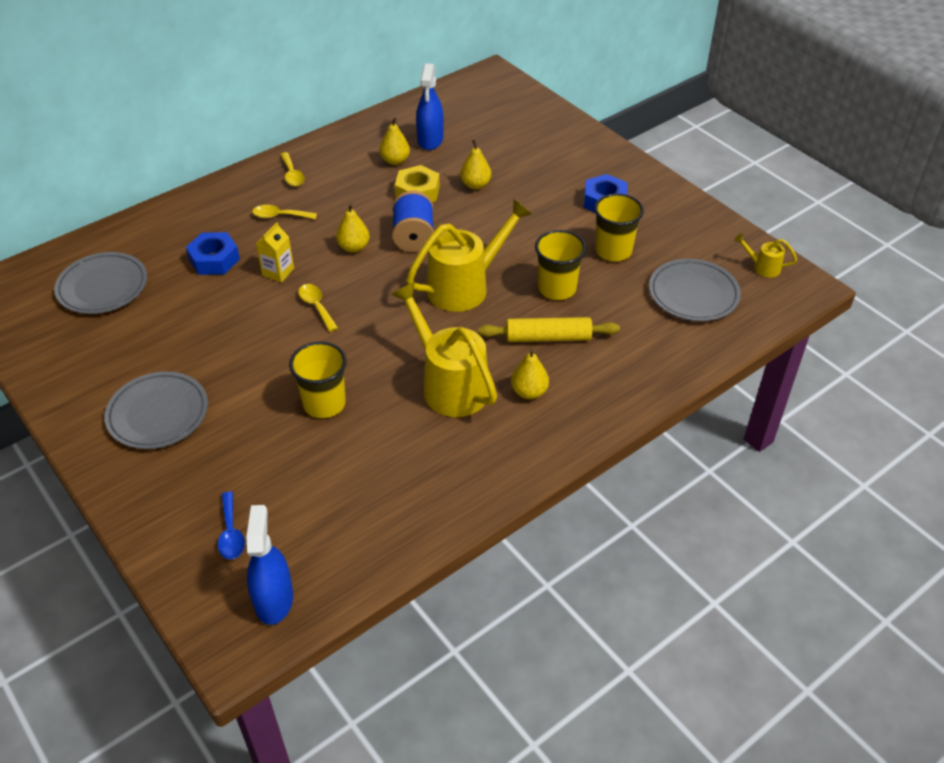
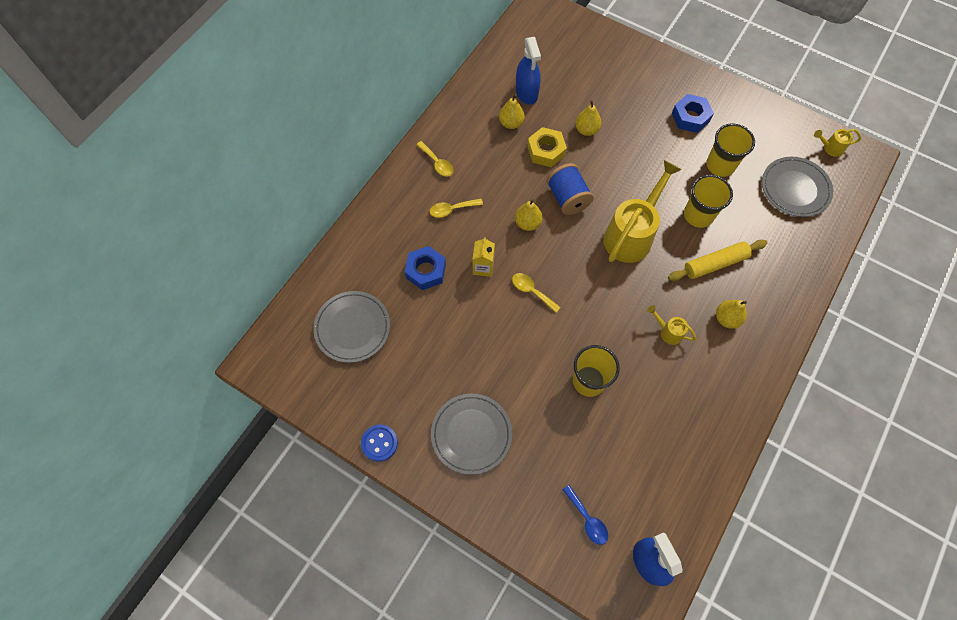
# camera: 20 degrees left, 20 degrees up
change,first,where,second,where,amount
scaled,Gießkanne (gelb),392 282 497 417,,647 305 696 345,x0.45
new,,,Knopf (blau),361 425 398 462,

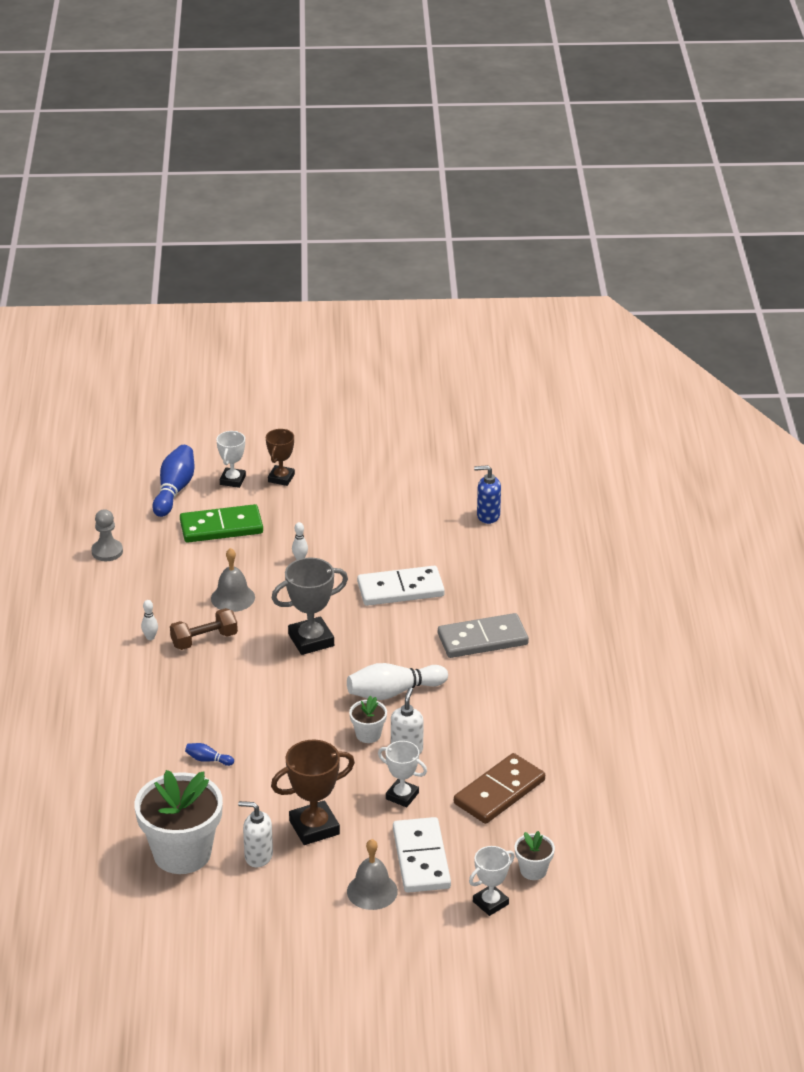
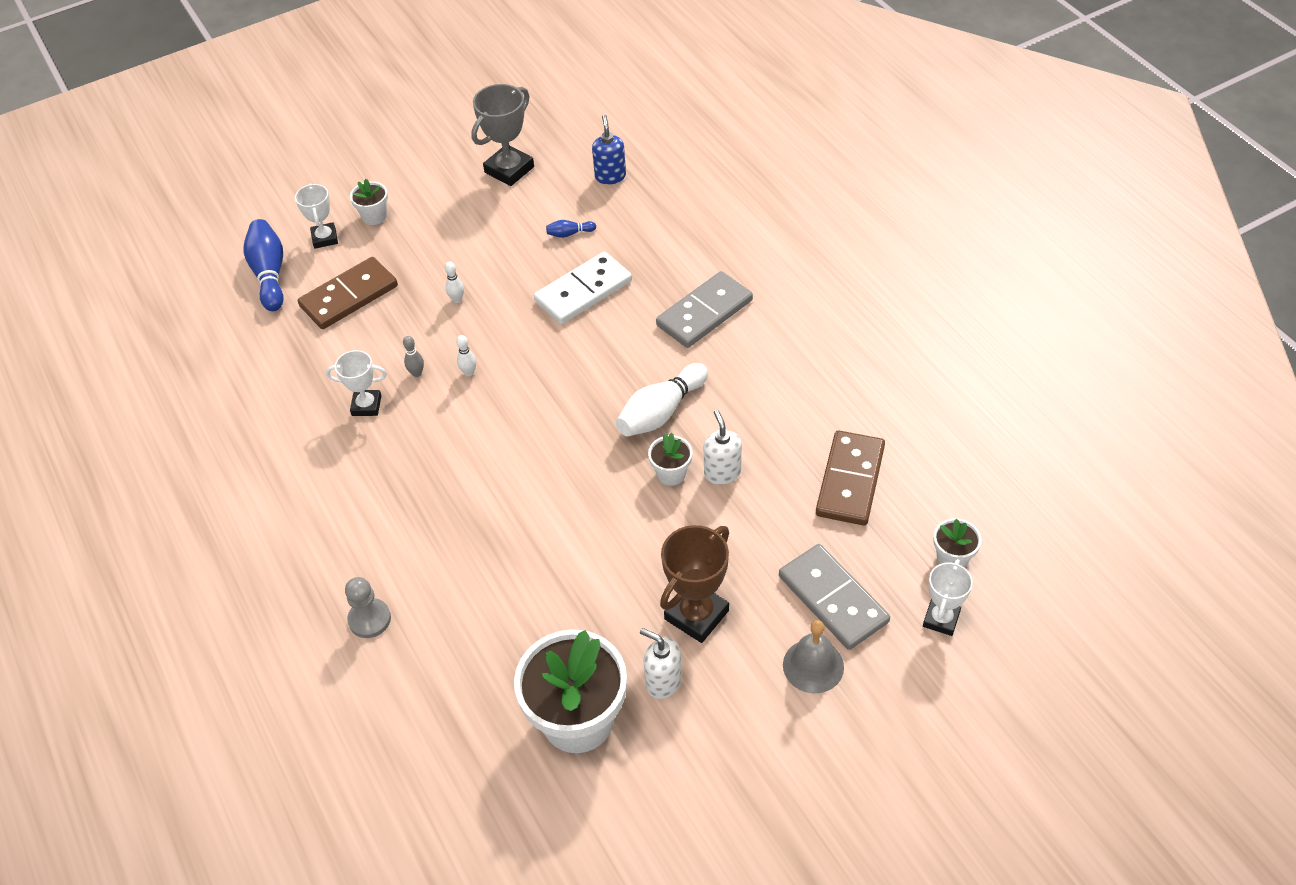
# camera: 25 degrees left, 15 degrees up
change,first,where,second,where,amount
shifted,Bauer (grau),91 509 123 561,,345 577 391 638,
shifted,Bowlingkegel (weiß),141 600 158 640,,456 335 476 376,
gone,Hantel (braun),170 608 238 650,,,
repainted,Dominostein (grün),180 504 263 543,Dominostein (braun),298 257 398 329,
shifted,Bowlingkegel (blau),185 743 234 766,,546 220 596 238,
swapped,Glocke (grau),211 548 255 612,Bowlingkegel (grau),403 336 424 377,
rotated,Seifenspender (weiß),238 801 273 868,,640 628 682 699,45 degrees clockwise
swapped,Pokal (braun),266 429 295 486,Blumentopf (weiß),350 179 388 225,
shifted,Pokal (grau),271 558 348 655,,471 84 534 186,
shifted,Pokal (weiß),378 741 427 807,,326 350 387 416,
repainted,Dominostein (weiß),393 817 451 893,Dominostein (grau),779 544 890 650,
rotated,Seifenspender (blau),474 465 501 524,,592 115 626 184,105 degrees clockwise

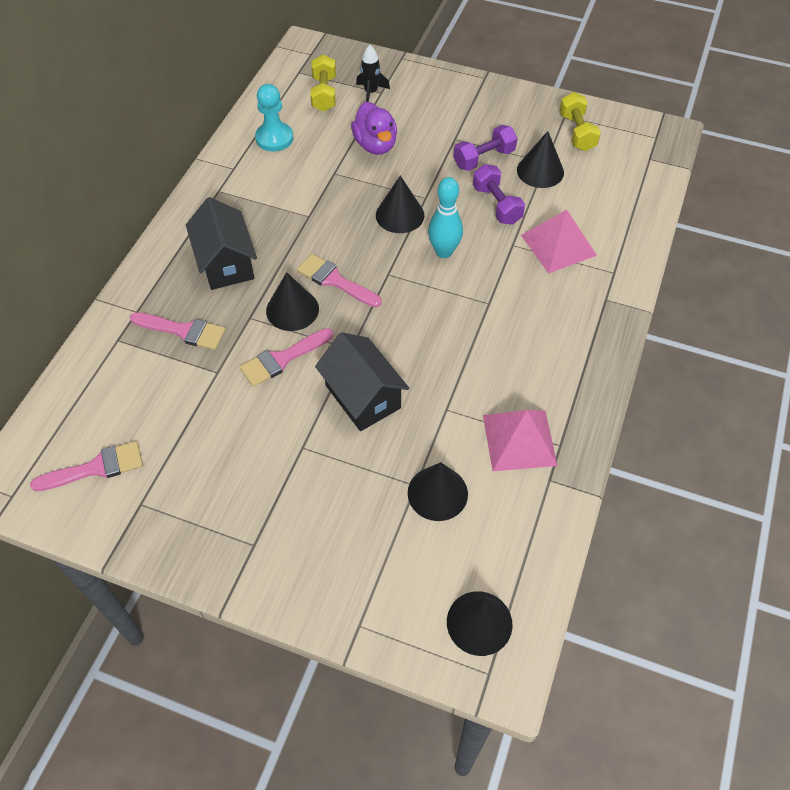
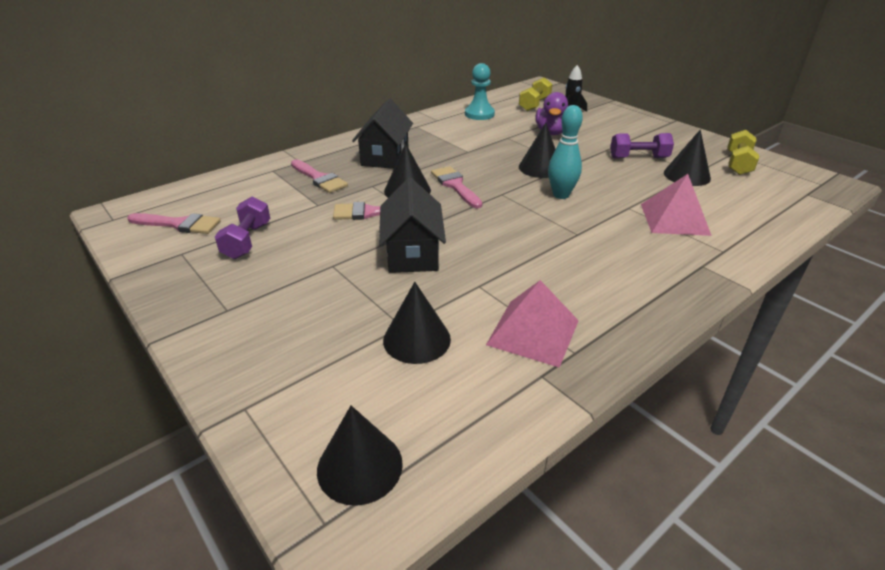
# camera: 30 degrees right, 20 degrees down
change,first,where,second,where,amount
shifted,Hantel (lila),473 164 525 225,,215 197 270 259,

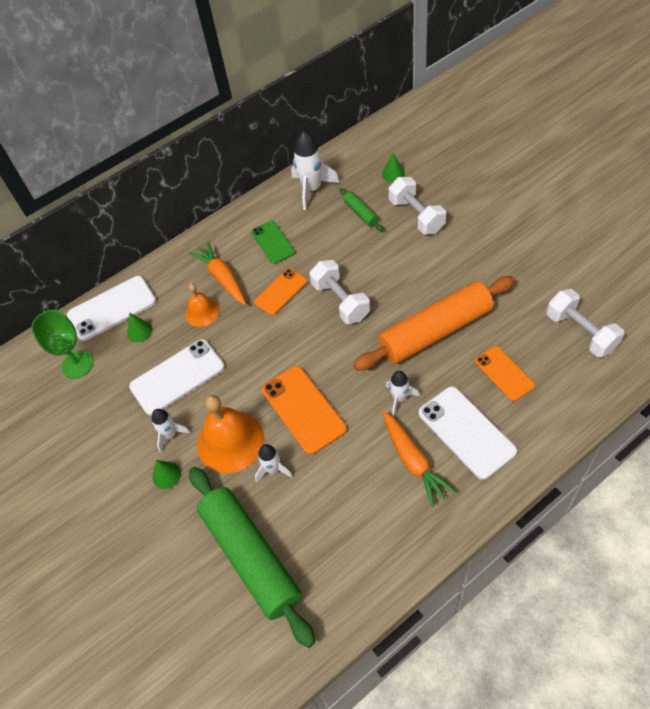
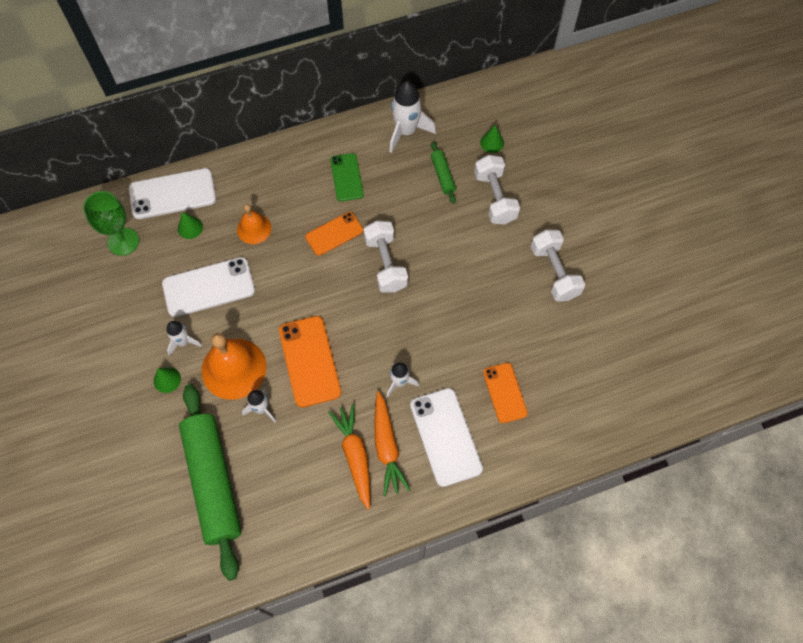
# camera: 10 degrees right, 10 degrees up
change,first,where,second,where,amount
shifted,Karotte (orange),189 241 246 305,,328 404 371 510,
gone,Nudelholz (orange),353 276 515 370,,,
shifted,Hantel (weiß),546 289 624 357,,531 230 585 302,

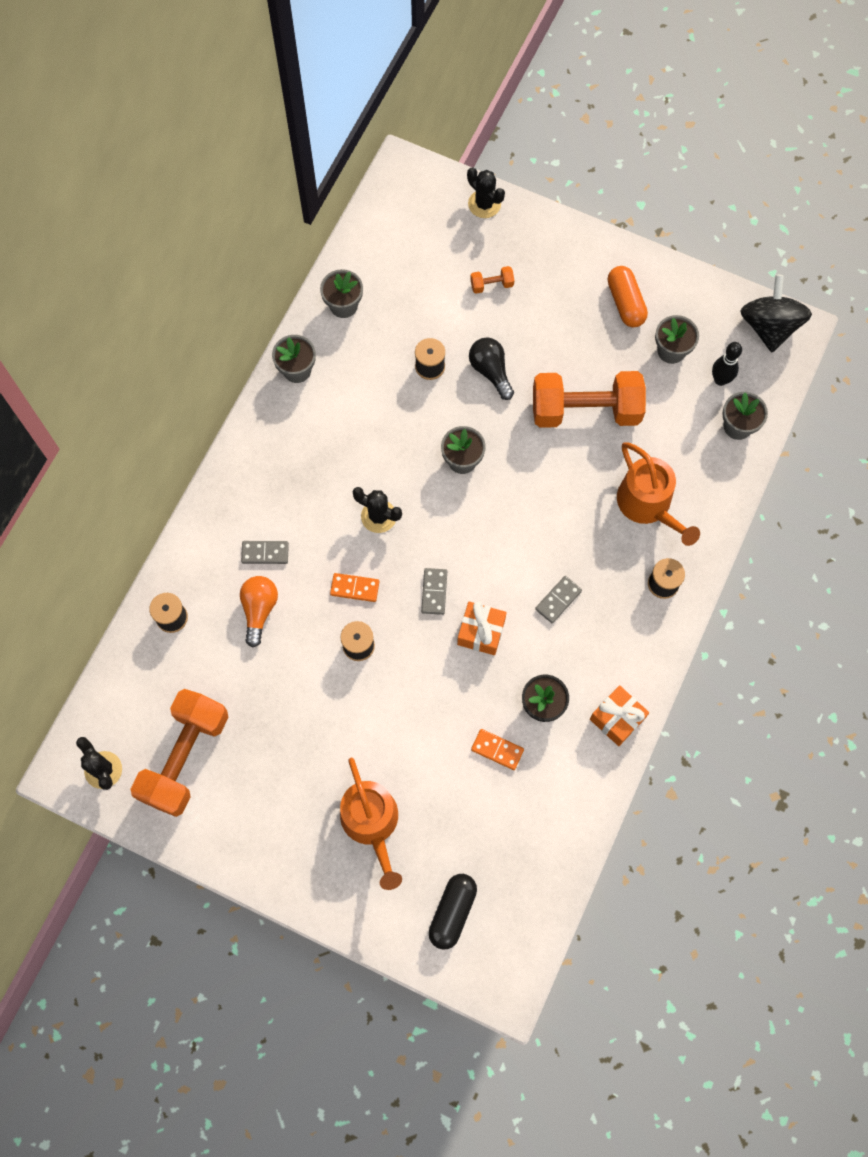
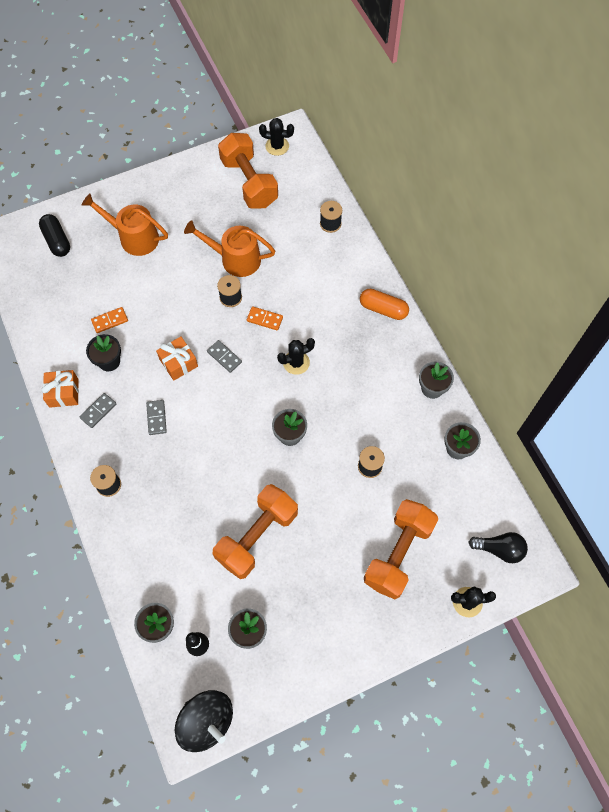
# camera: 130 degrees right, 5 degrees down
change,first,where,second,where,amount
gone,Glühbirne (orange),240 576 278 648,,,
shifted,Dominostein (grau),241 541 289 564,,79 393 117 428,
rotated,Dominostein (orange),330 573 380 602,,247 306 283 331,60 degrees clockwise
shifted,Glühbirne (schwarz),469 337 514 400,,468 532 528 563,
scaled,Hantel (orange),470 266 514 294,,364 499 438 599,x2.50
shifted,Kapsel (orange),608 266 648 327,,360 289 409 320,
shifted,Gießkanne (orange),617 443 700 546,,184 221 275 277,

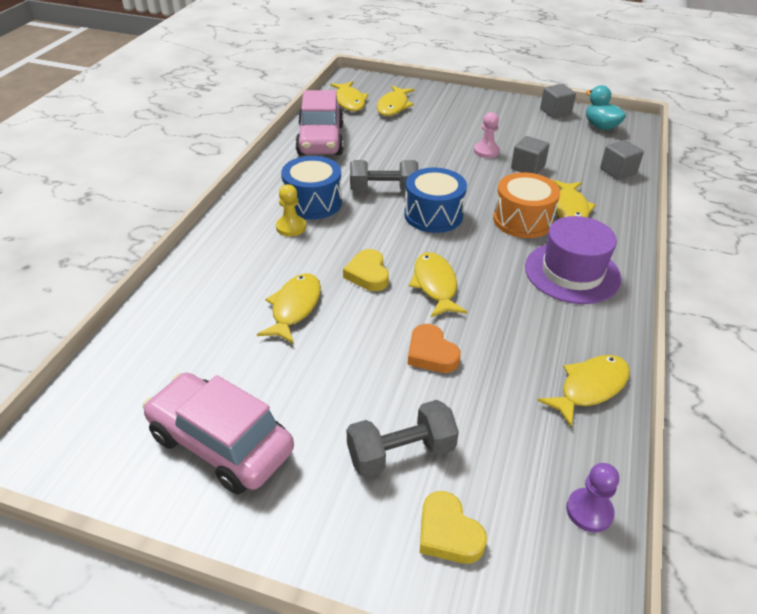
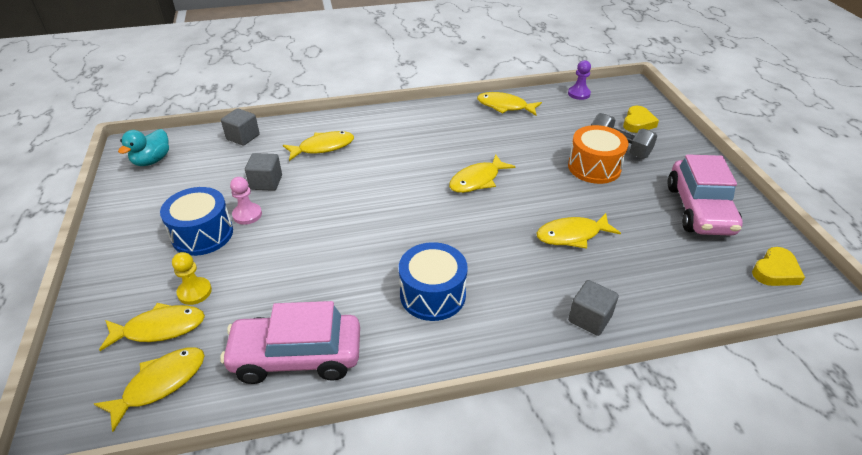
# camera: 120 degrees left, 0 degrees up
change,first,where,second,where,amount
shifted,Bauer (gelb),276 184 306 237,,172 252 212 305,
rotated,Auto (rosa),295 90 344 155,,220 301 360 384,150 degrees counterclockwise
shifted,Herz (gelb),343 249 389 291,,752 247 805 286,
gone,Hantel (grau),350 160 419 191,,,
shifted,Trommel (blau),404 168 467 233,,160 187 233 256,
gone,Herz (orange),408 324 461 373,,,
shifted,Trommel (orange),493 172 560 238,,568 125 628 184,
gone,Hut (lila),525 216 622 304,,,
shifted,Kubus (grau),540 84 576 118,,568 280 619 336,

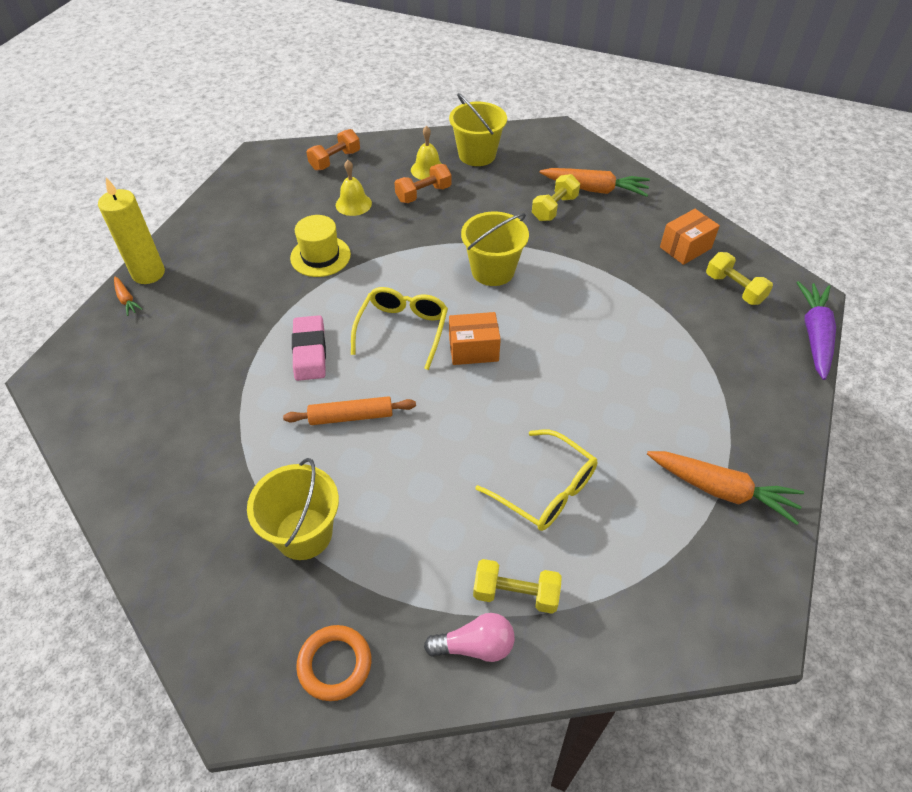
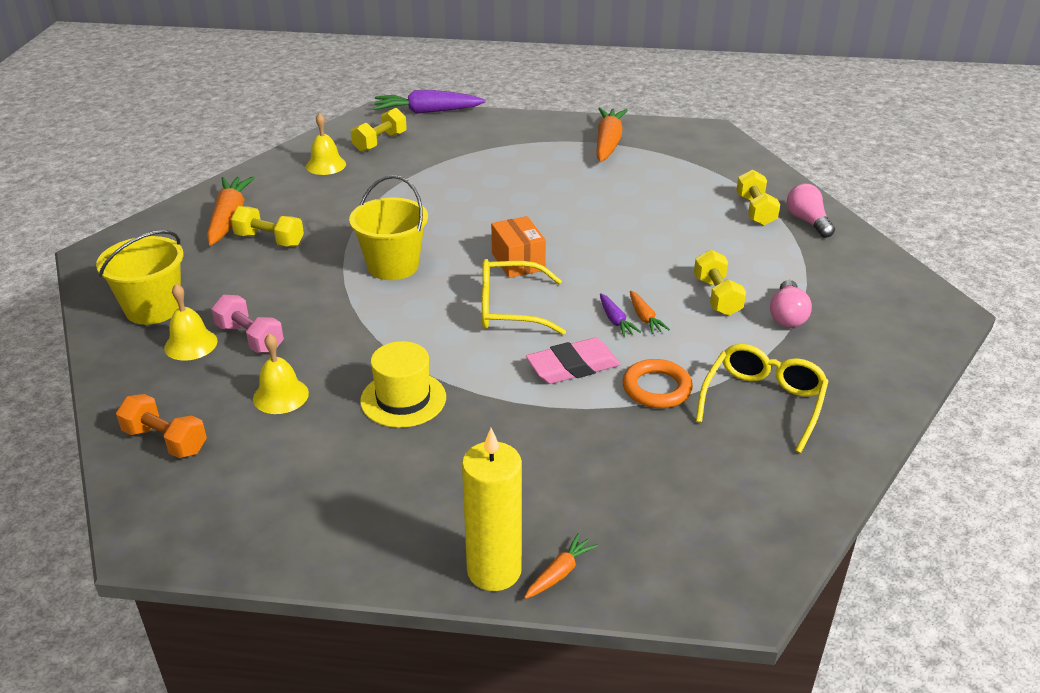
# camera: 105 degrees left, 15 degrees down
change,first,where,second,where,amount
swapped,Eimer (gelb),247 458 339 560,Glühbirne (rosa),770 280 812 327,
swapped,Nudelholz (orange),283 396 416 425,Karotte (orange),630 290 670 334,
shifted,Ring (orange),296 625 371 701,,623 359 693 408,
repainted,Hantel (orange),394 164 451 203,Hantel (rosa),211 295 284 353,
shifted,Brille (gelb),475 430 598 531,,696 344 828 453,
swapped,Schachtel (orange),660 209 720 265,Glocke (gelb),306 113 346 175,
new,,,Karotte (lila),600 293 641 337,
new,,,Hantel (gelb),694 250 746 316,

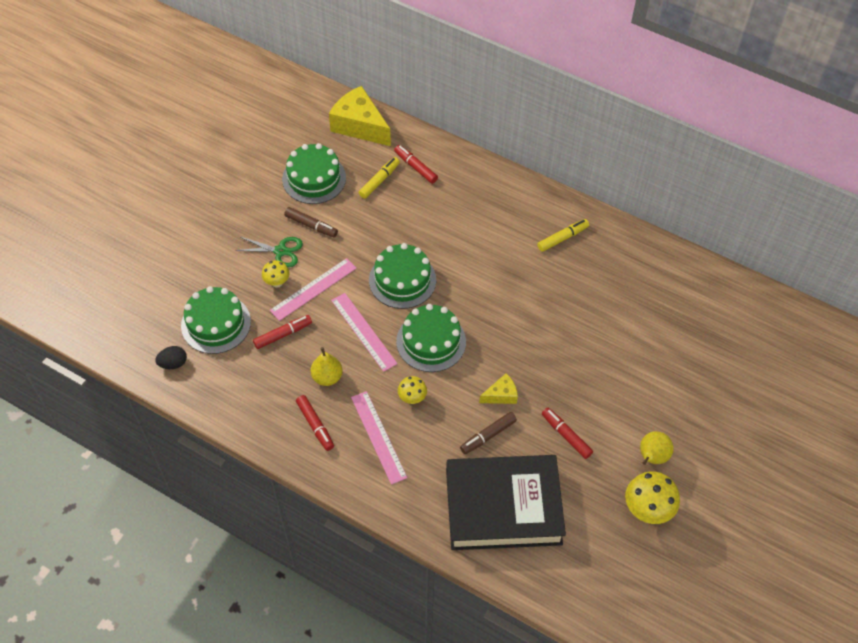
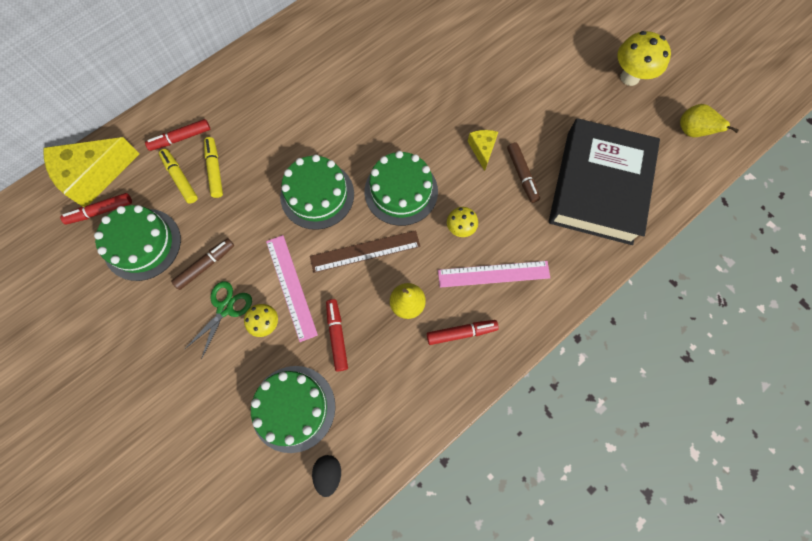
# camera: 70 degrees left, 15 degrees up
change,first,where,second,where,amount
repainted,Lineal (rosa),331 293 398 372,Lineal (braun),310 230 420 273,
shifted,Filzstift (gelb),537 219 589 252,,204 137 223 198,
shifted,Filzstift (rot),542 408 593 459,,60 193 132 225,
shifted,Birne (gelb),640 431 674 465,,680 104 739 137,

